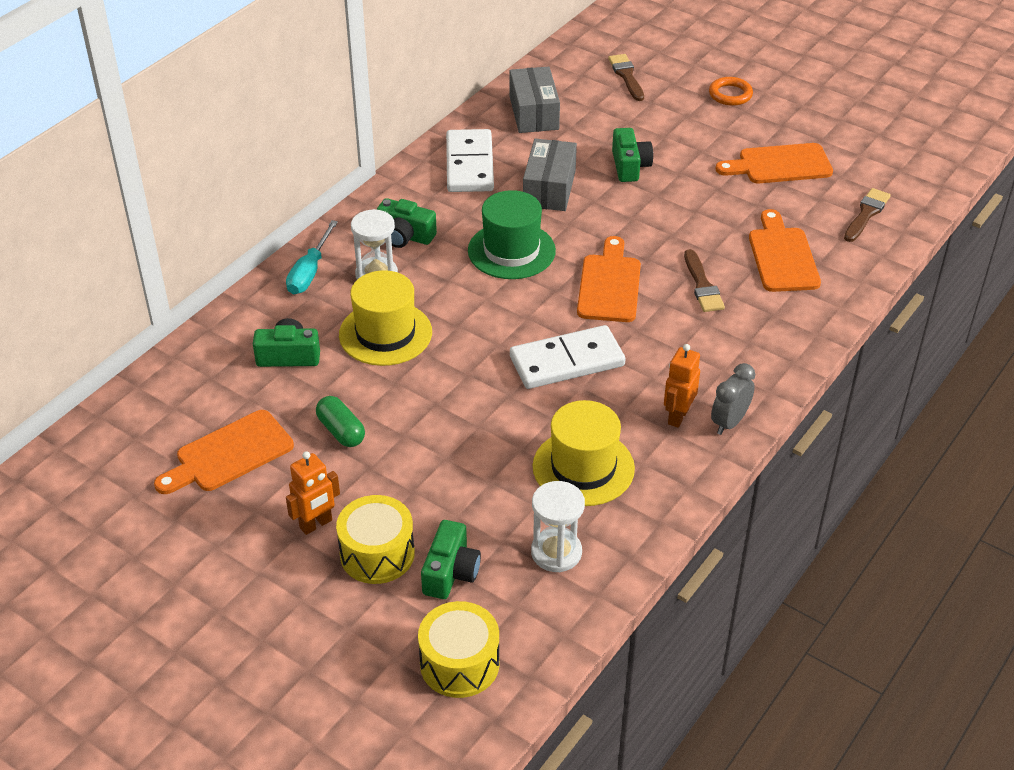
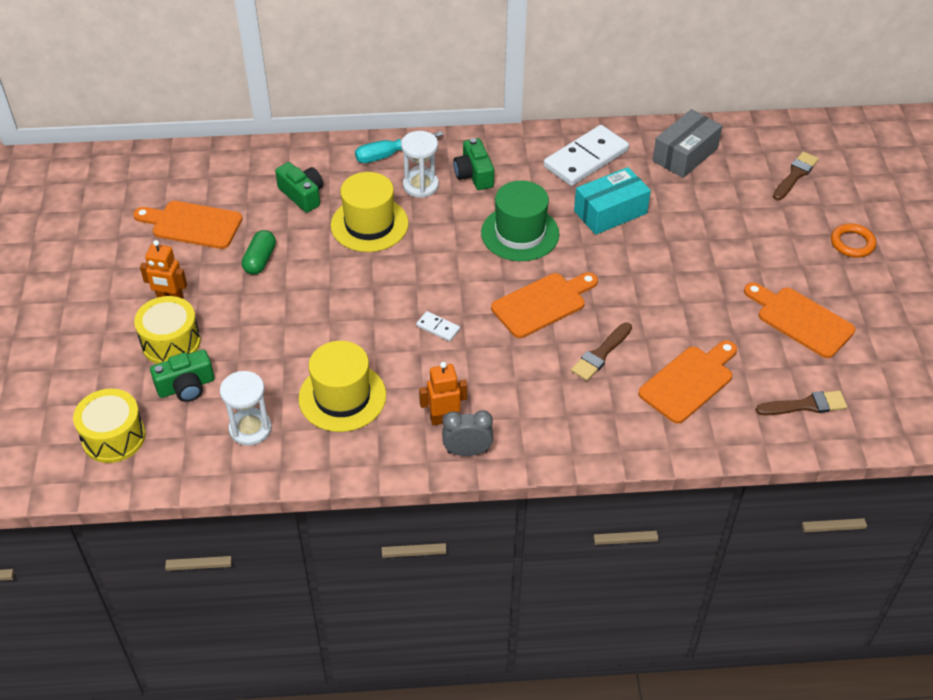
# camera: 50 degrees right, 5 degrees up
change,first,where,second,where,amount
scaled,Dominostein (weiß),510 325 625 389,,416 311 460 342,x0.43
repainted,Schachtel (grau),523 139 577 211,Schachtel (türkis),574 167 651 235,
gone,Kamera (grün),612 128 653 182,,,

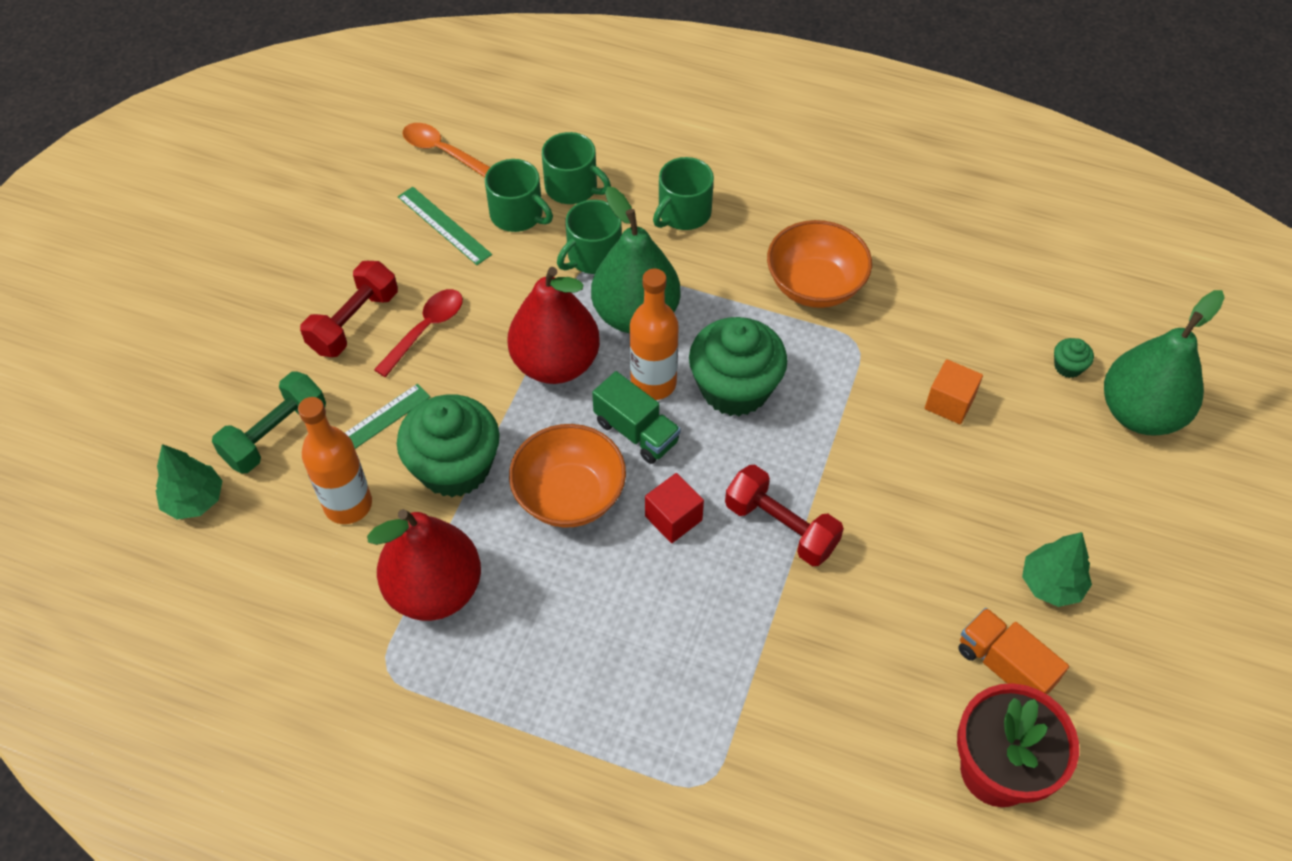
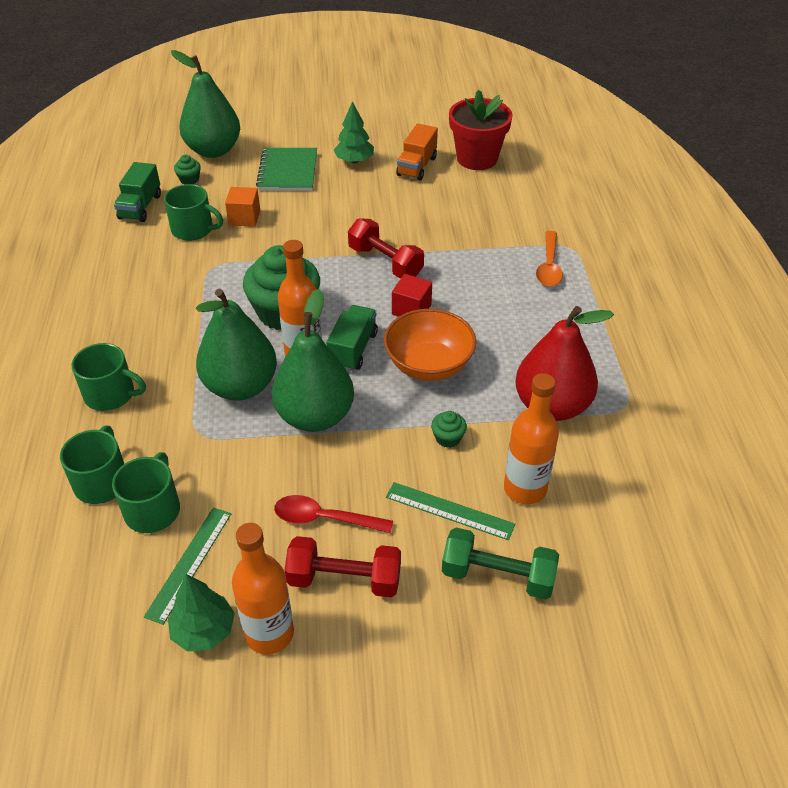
# camera: 115 degrees left, 10 degrees down
change,first,where,second,where,amount
shifted,Baum (grün),156 444 222 520,,168 574 235 652,
scaled,Muffin (grün),397 395 500 497,,431 411 467 448,x0.41
shifted,Löffel (orange),402 123 490 177,,536 231 563 287,
repainted,Birne (rot),508 267 600 384,Birne (grün),272 289 354 432,
shifted,Tasse (grün),557 200 622 274,,164 184 223 241,
rotated,Hantel (rot),725 465 844 566,,348 218 424 279,60 degrees counterclockwise
gone,Schüssel (orange),767 220 872 308,,,
new,,,Lastwagen (grün),114 162 161 222,
new,,,Flasche (orange),232 523 294 655,
new,,,Notizbuch (grün),256 148 317 191,

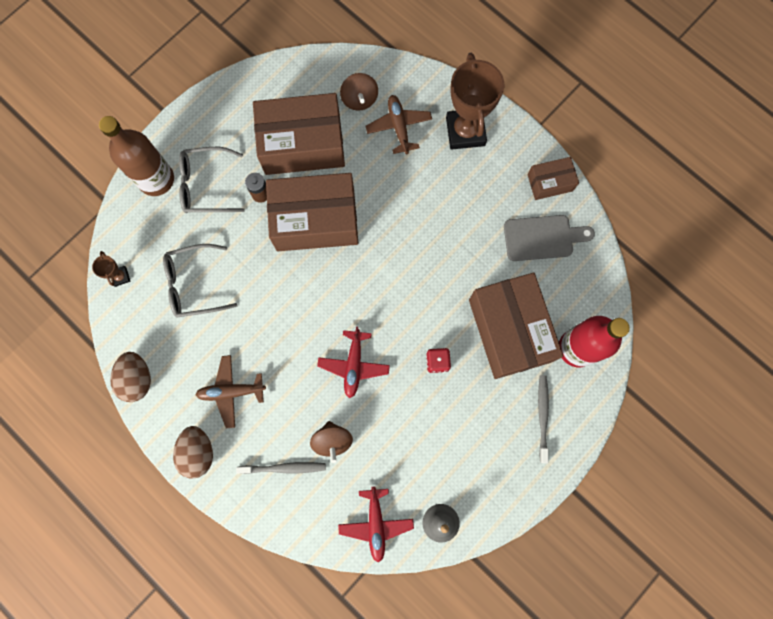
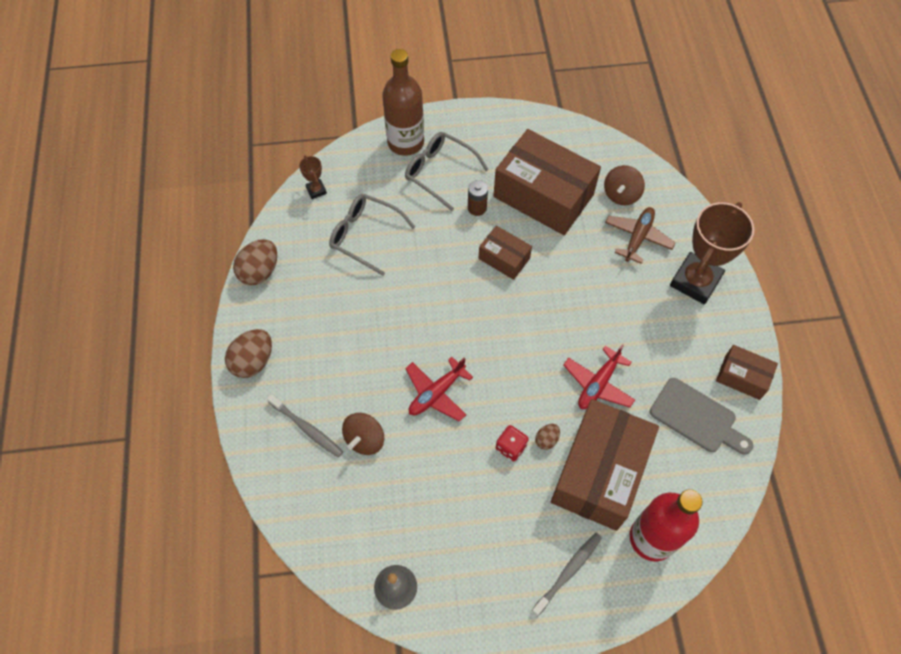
# camera: 40 degrees right, 15 degrees down
change,first,where,second,where,amount
rotated,Pokal (braun),92 251 131 287,,299 155 327 199,45 degrees counterclockwise
gone,Flugzeug (braun),195 355 266 428,,,
scaled,Schachtel (braun),266 173 358 251,,479 225 532 280,x0.49
shifted,Flugzeug (rot),338 487 414 563,,563 344 635 409,
new,,,Ei (braun),535 424 560 450,

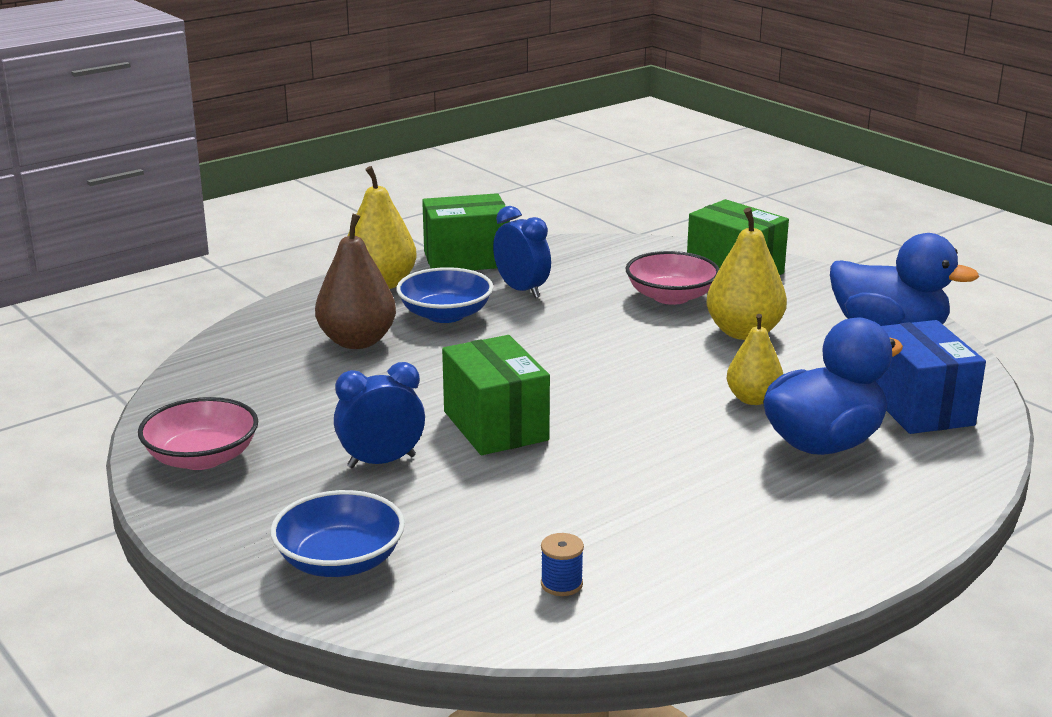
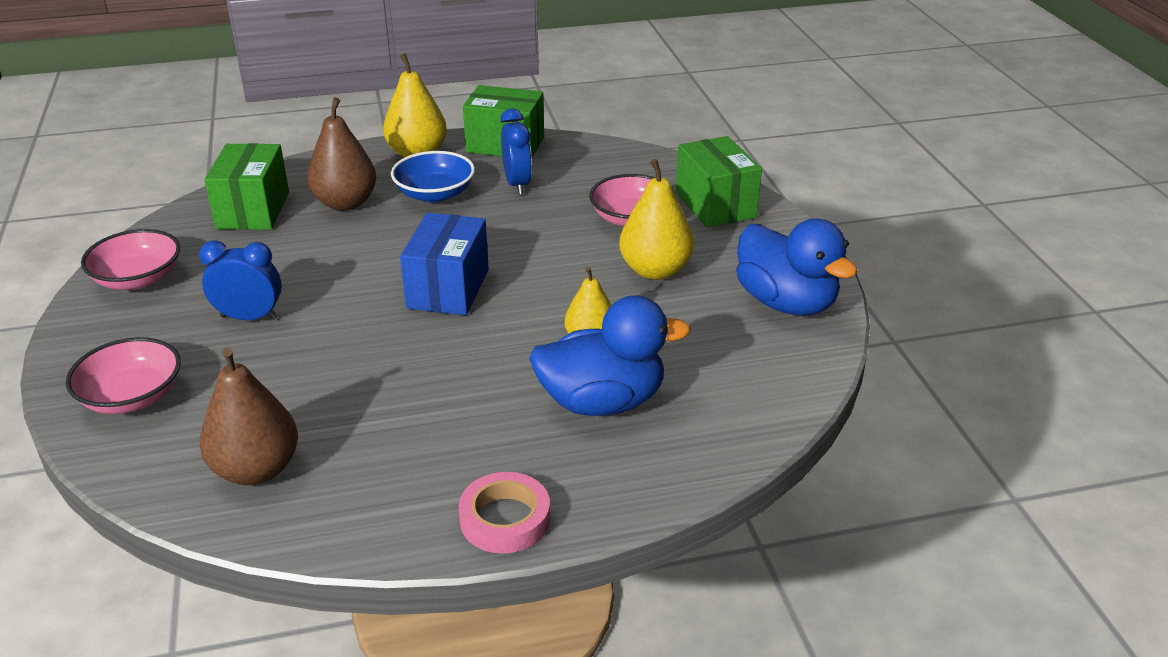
# camera: 25 degrees right, 10 degrees up
change,first,where,second,where,amount
repainted,Schüssel (blau),270 490 405 577,Schüssel (rosa),66 337 181 414,
shifted,Schachtel (grün),442 335 550 455,,204 143 289 230,
swapped,Garnrolle (blau),541 533 584 596,Birne (braun),200 348 298 485,
shifted,Schachtel (blau),876 320 986 434,,400 213 489 315,
new,,,Klebeband (rosa),459 472 550 554,

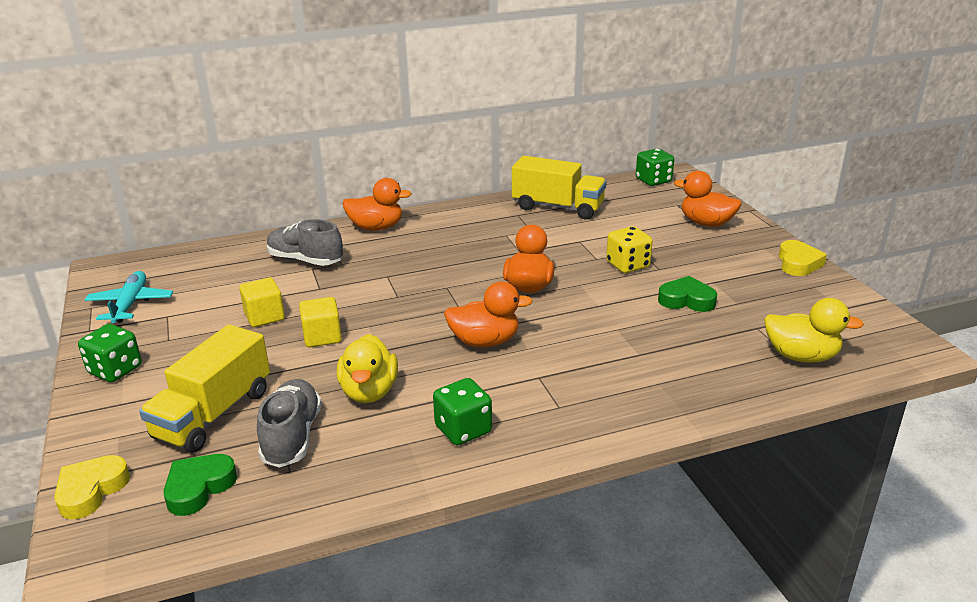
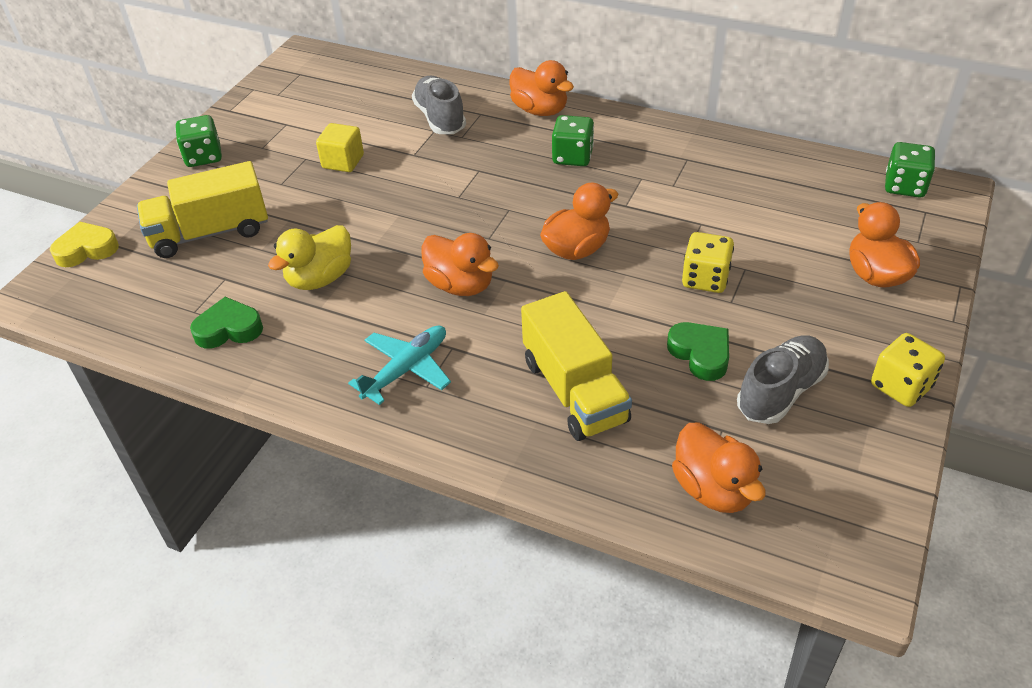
# camera: 45 degrees right, 15 degrees up
change,first,where,second,where,amount
shifted,Flugzeug (türkis),85 271 173 323,,348 325 451 405,
shifted,Herz (grün),163 454 237 516,,190 297 263 349,
shifted,Schuh (grau),257 379 322 468,,737 335 829 424,
gone,Kubus (gelb),299 297 342 347,,,
shifted,Spielwürfel (grün),433 378 492 445,,552 115 594 166,
shifted,Lastwagen (gelb),512 156 606 219,,521 291 632 441,
repainted,Ente (gelb),764 298 864 362,Ente (orange),672 422 765 513,
swapped,Herz (gelb),779 240 827 276,Spielwürfel (gelb),871 333 945 407,

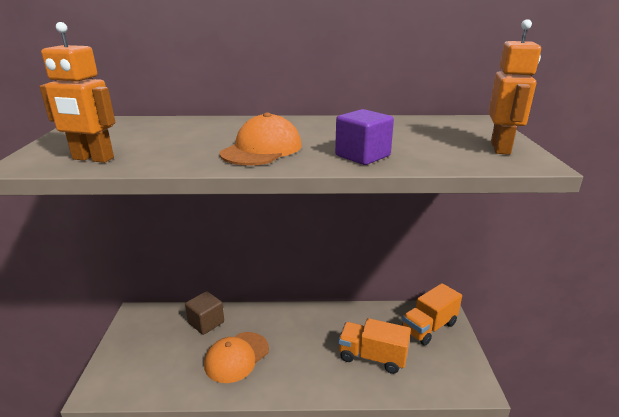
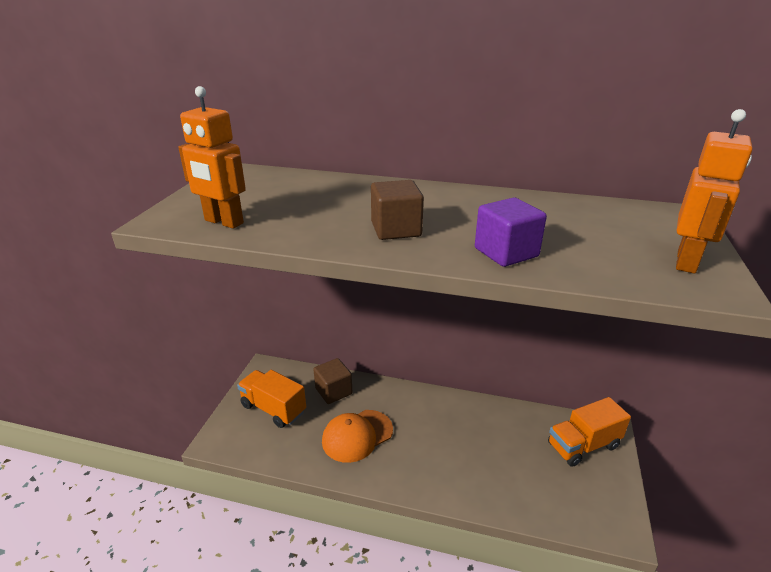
# camera: 15 degrees right, 5 degrees up
change,first,where,second,where,amount
swapped,Kappe (orange),220 112 302 166,Kubus (braun),371 180 424 240,
shifted,Lastwagen (orange),338 318 411 374,,237 370 306 428,

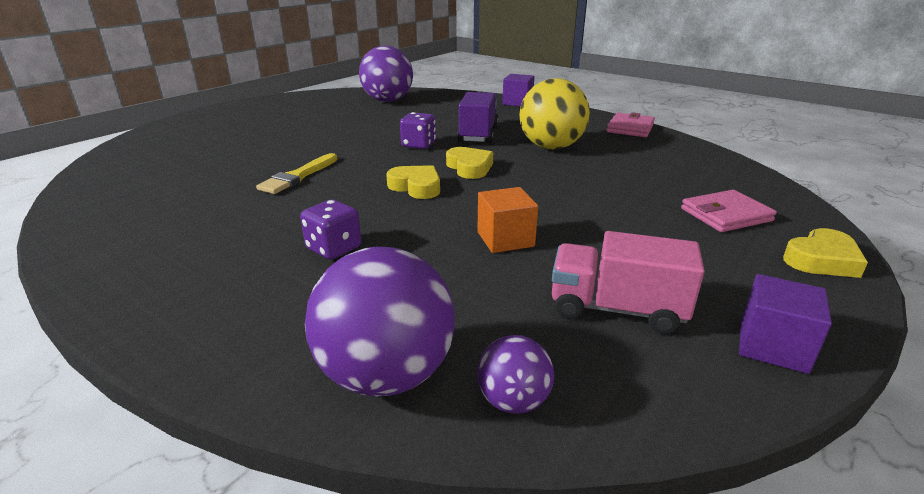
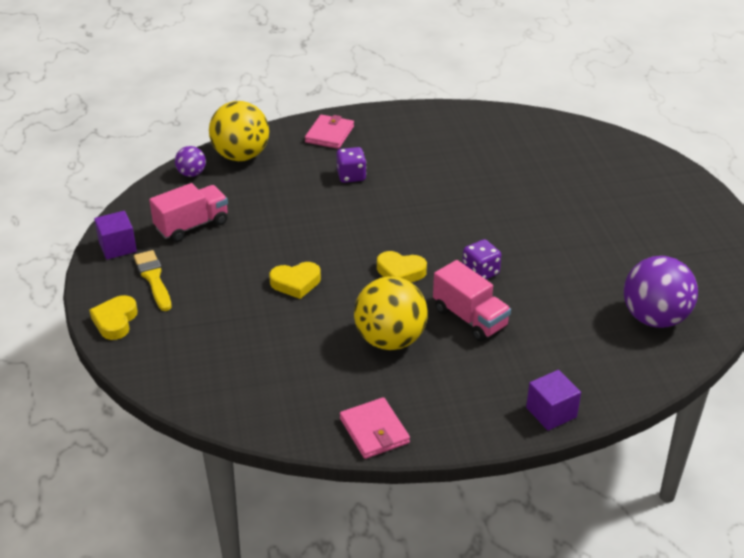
# camera: 130 degrees right, 10 degrees up
change,first,where,second,where,amount
shifted,Pinsel (gelb),256 153 338 194,,134 250 171 311,
repainted,Ball (lila),305 247 455 396,Ball (gelb),209 101 269 161,
shifted,Herz (gelb),386 165 440 199,,269 262 321 299,
repainted,Lastwagen (lila),457 92 499 143,Lastwagen (rosa),433 260 511 341,
gone,Kubus (orange),477 187 538 253,,,
shifted,Geldbörse (rosa),681 190 777 232,,305 115 354 149,

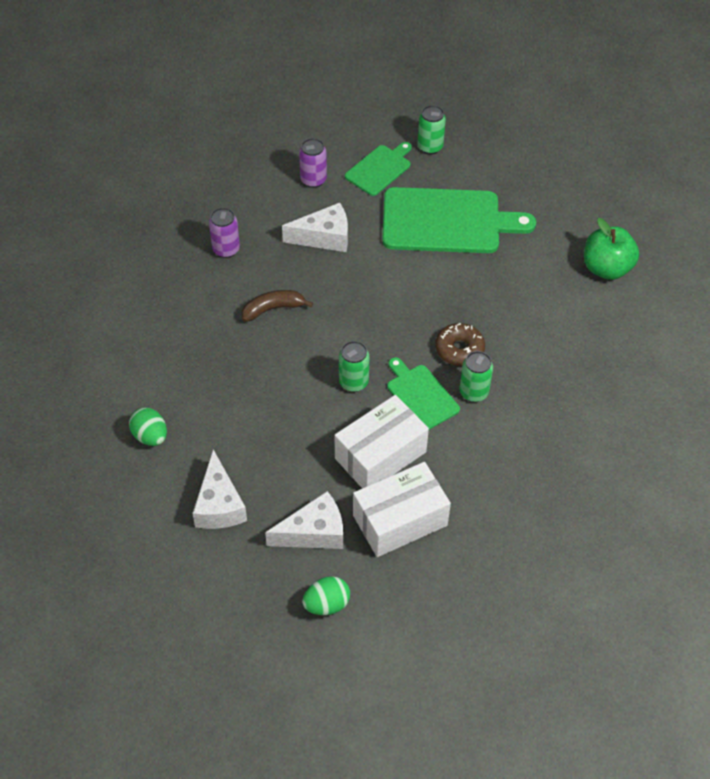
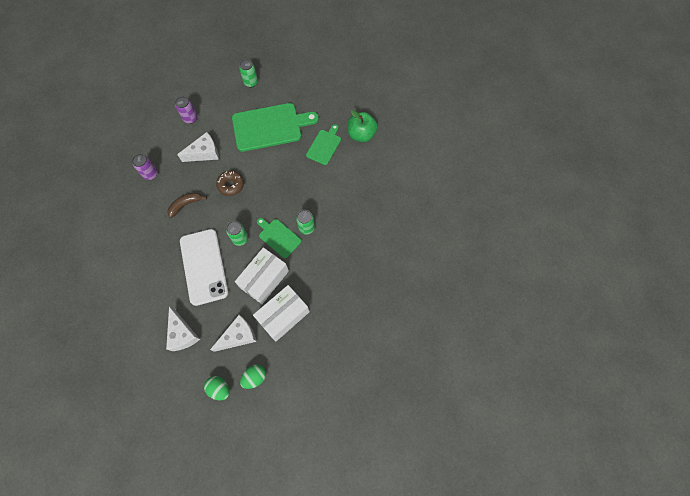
# camera: 15 degrees left, 15 degrees up
change,first,where,second,where,amount
shifted,Ei (grün),129 407 167 446,,204 376 230 401,
shifted,Schneidebrett (grün),345 142 412 196,,306 124 341 165,
shifted,Donut (braun),435 323 485 366,,216 171 244 196,
new,,,Handy (weiß),180 229 229 306,

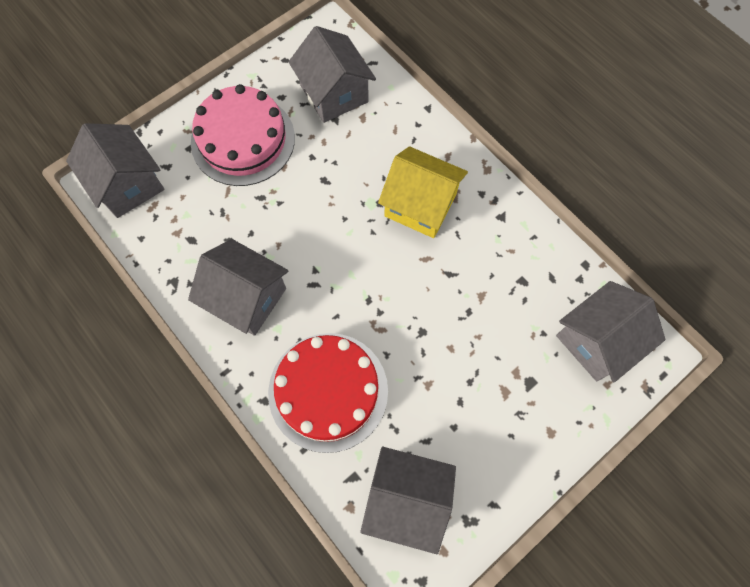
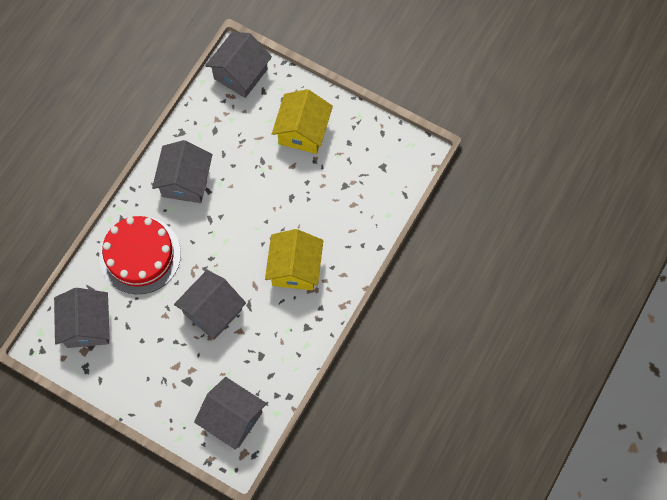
# camera: 70 degrees right, 0 degrees up
change,first,where,second,where,amount
swapped,Kuchen (rosa),191 84 295 186,Haus (gelb),272 89 333 154,
shifted,Haus (grau),289 26 376 123,,174 270 246 340,

